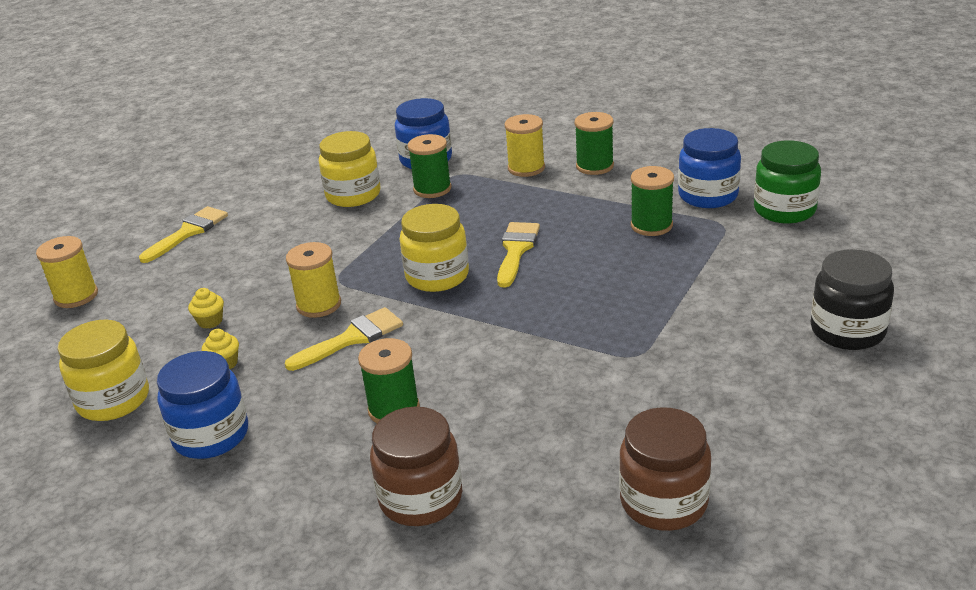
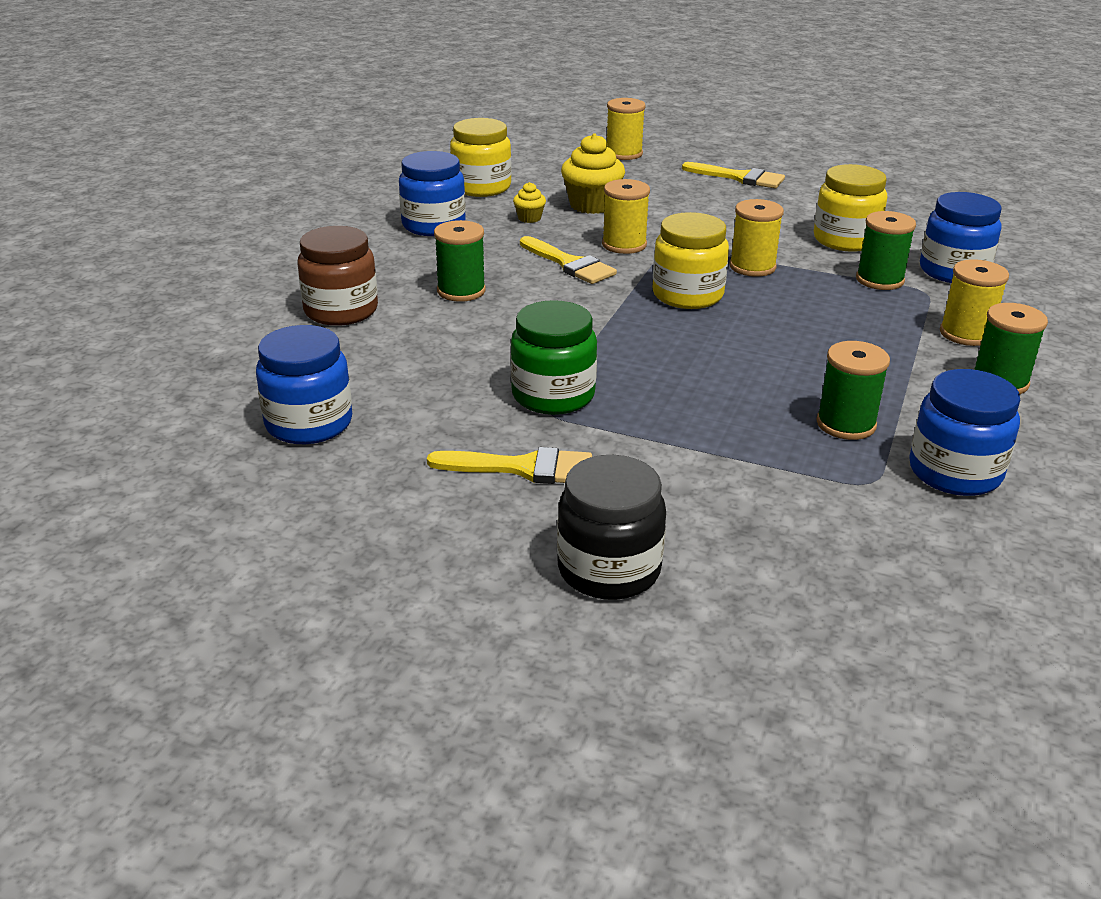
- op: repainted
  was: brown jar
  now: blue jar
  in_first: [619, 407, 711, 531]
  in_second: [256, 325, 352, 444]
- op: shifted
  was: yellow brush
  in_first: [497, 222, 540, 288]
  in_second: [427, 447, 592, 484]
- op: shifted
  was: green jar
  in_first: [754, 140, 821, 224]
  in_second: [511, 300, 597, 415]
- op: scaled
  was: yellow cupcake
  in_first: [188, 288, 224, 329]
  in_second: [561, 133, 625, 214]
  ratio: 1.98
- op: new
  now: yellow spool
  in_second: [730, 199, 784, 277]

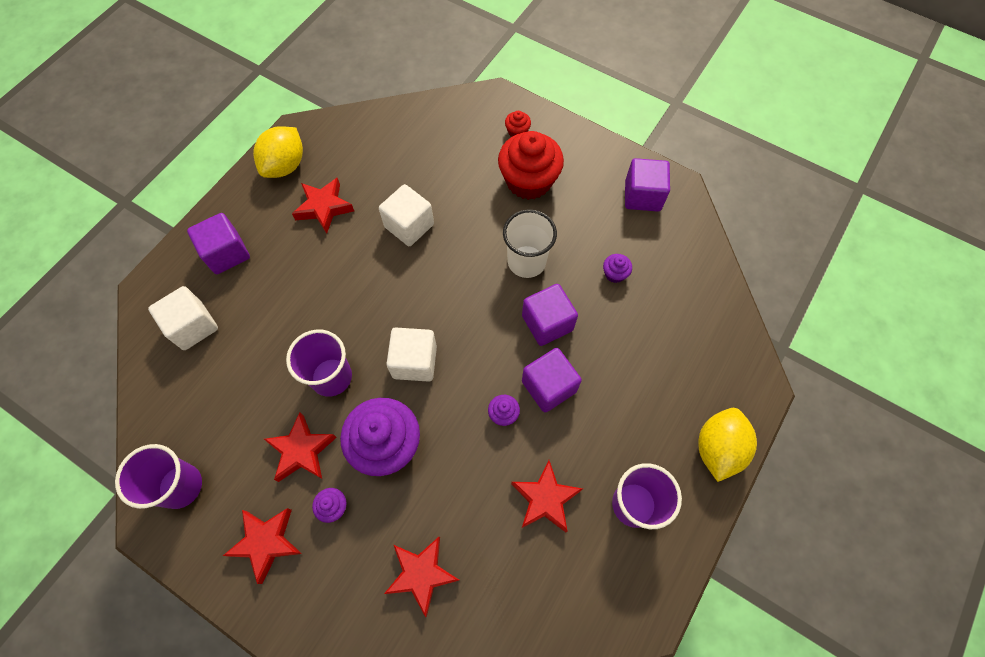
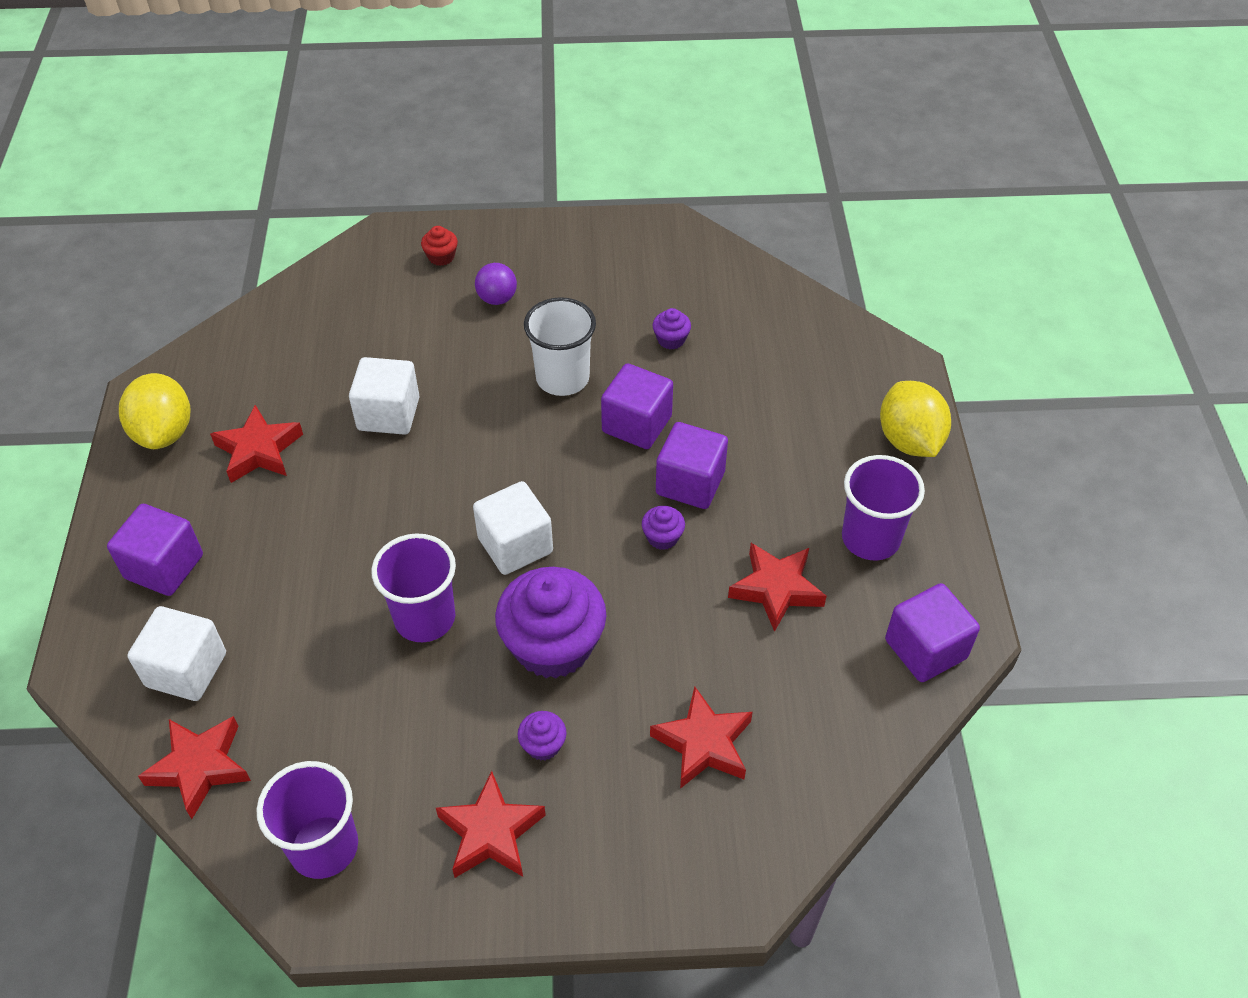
- op: shifted
  was: red star
  in_first: [264, 412, 337, 482]
  in_second: [138, 716, 251, 819]
- op: swapped
  was: red cupcake
  now: purple ball
  in_first: [498, 131, 564, 200]
  in_second: [475, 263, 517, 305]
- op: shifted
  was: purple cube
  in_first: [625, 158, 670, 212]
  in_second: [885, 583, 980, 682]

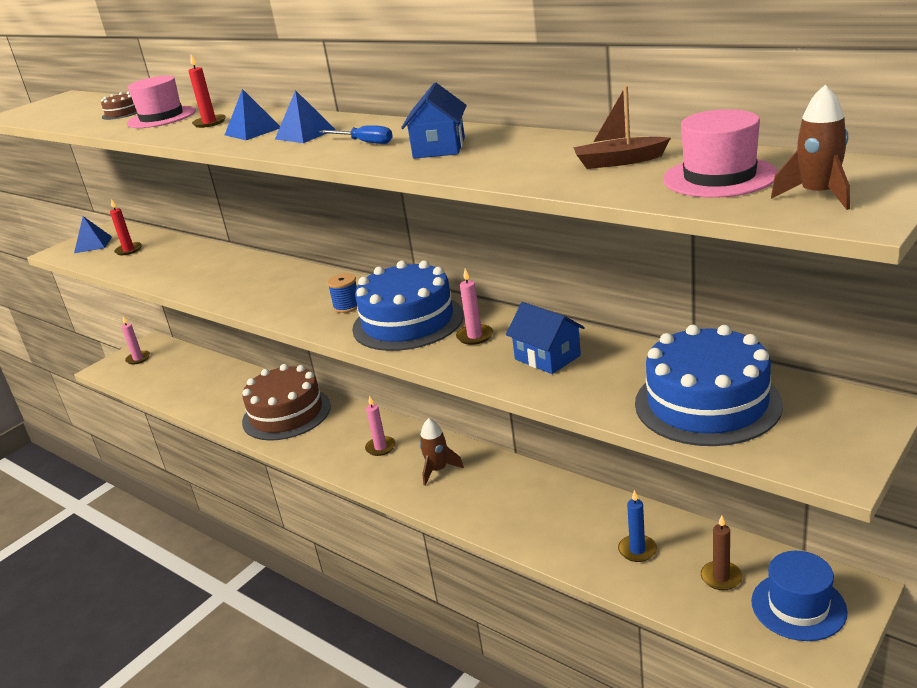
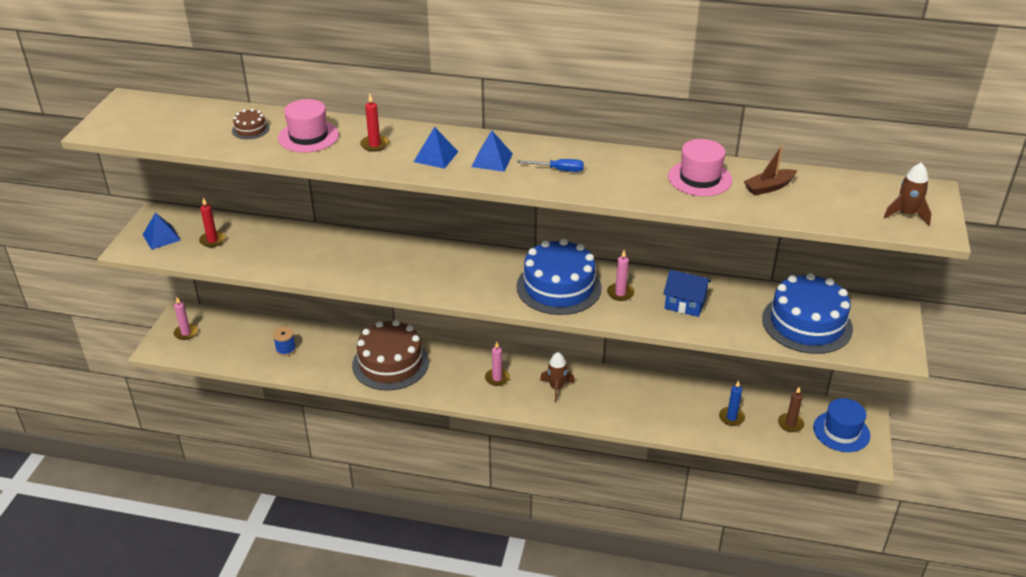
- op: shifted
  was: blue spool
  in_first: [327, 273, 357, 313]
  in_second: [273, 327, 296, 356]
- op: shifted
  was: pink hat
  in_first: [663, 109, 778, 198]
  in_second: [668, 139, 732, 196]
- op: gone
  was: blue house
  in_first: [401, 82, 467, 159]

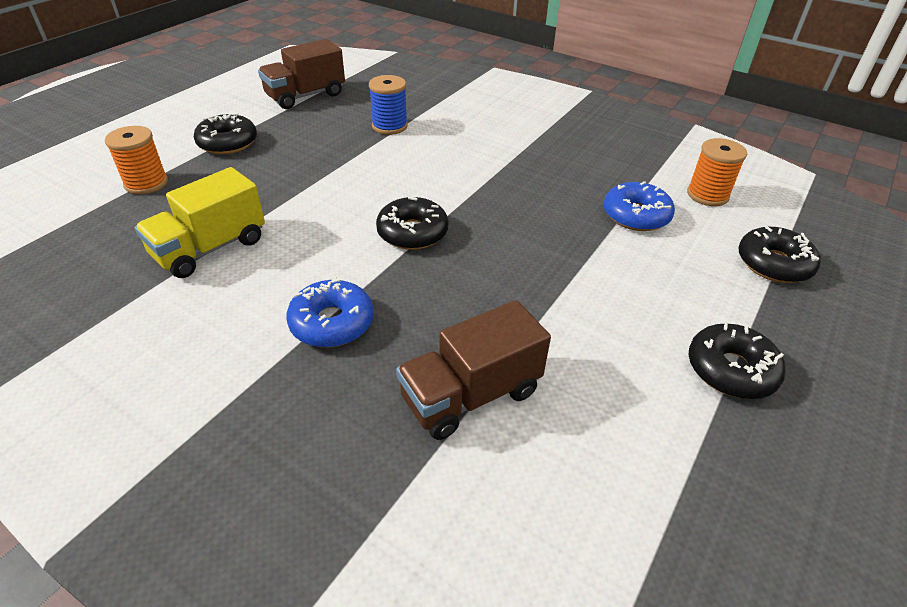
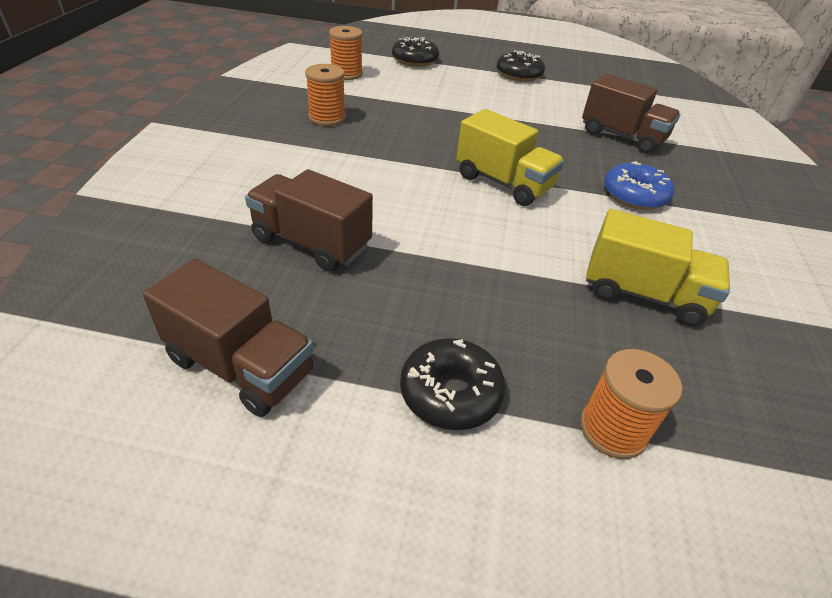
- op: swapped
  was: blue spool
  now: brown truck
  in_first: [369, 75, 408, 135]
  in_second: [245, 169, 373, 272]
- op: new
  now: orange spool
  in_second: [305, 64, 346, 126]
- op: swapped
  was: black donut
  now: yellow truck
  in_first: [376, 196, 449, 250]
  in_second: [456, 109, 564, 206]
- op: gone
  was: blue donut
  in_first: [604, 181, 675, 231]

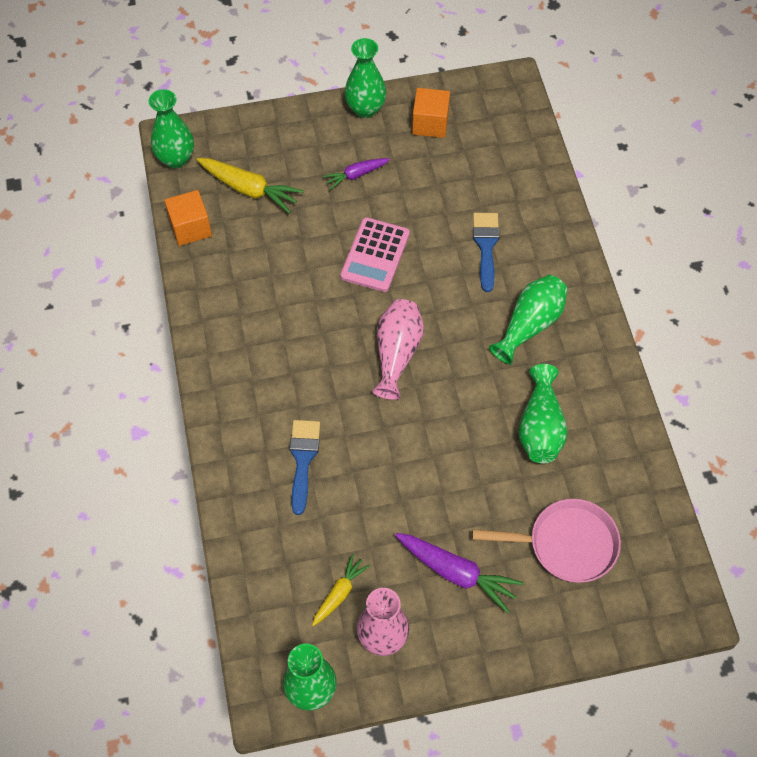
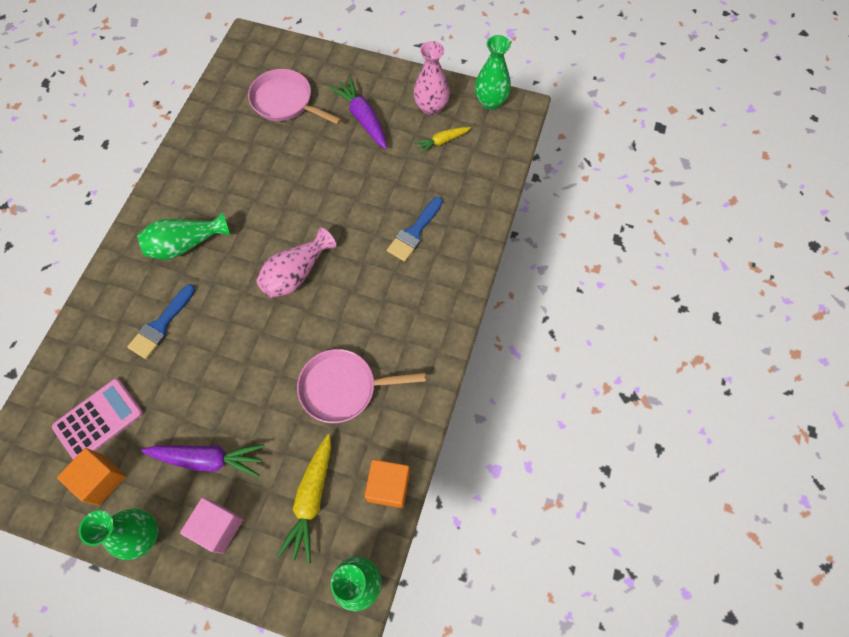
- op: shifted
  was: pink calculator
  in_first: [340, 217, 410, 292]
  in_second: [52, 379, 143, 460]
- op: scaled
  was: purple carrot
  in_first: [323, 158, 390, 190]
  in_second: [141, 444, 264, 477]
  ratio: 1.64
- op: new
  now: pink cube
  in_second: [180, 497, 244, 554]
- op: rotated
  was: yellow carrot
  in_first: [197, 158, 304, 213]
  in_second: [277, 434, 331, 564]
  clockwise: -135
- op: new
  now: pink pan
  in_second: [297, 349, 426, 423]
- op: gone
  was: green vase
  in_first: [519, 364, 568, 463]

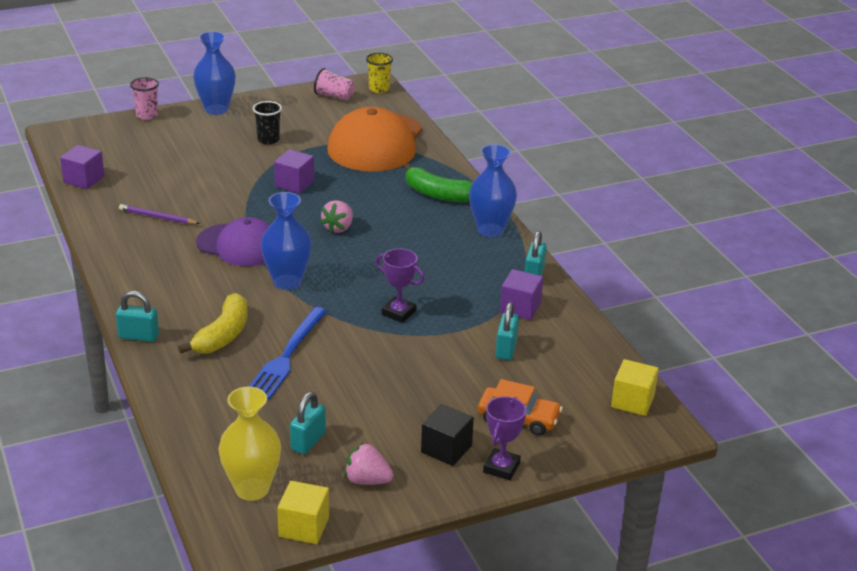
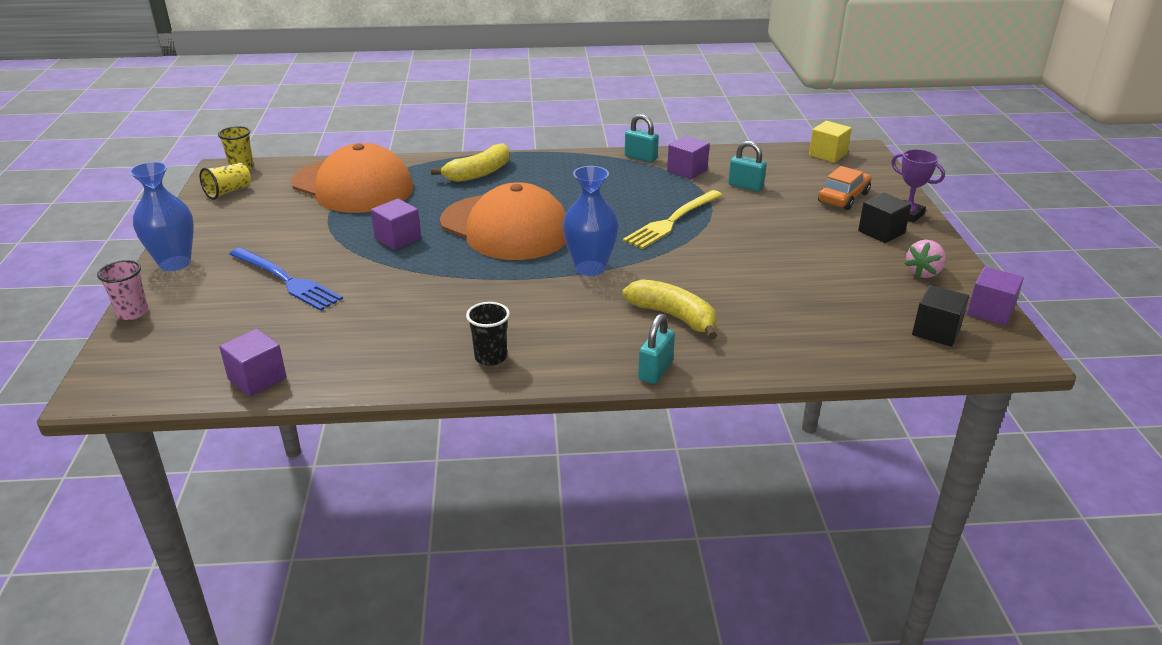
- op: repainted
  was: pink cup
  now: yellow cup
  in_first: [314, 68, 355, 100]
  in_second: [200, 163, 251, 200]
- op: shifted
  was: blue fork
  in_first: [248, 307, 327, 400]
  in_second: [229, 247, 343, 311]
- op: repainted
  was: green banana
  now: yellow banana
  in_first: [404, 164, 472, 202]
  in_second: [431, 143, 510, 182]
- op: swapped
  was: pink strawberry
  now: orange cap
  in_first: [320, 200, 353, 233]
  in_second: [440, 182, 566, 260]
- op: shifted
  was: black cup
  in_first: [253, 101, 282, 145]
  in_second: [466, 302, 510, 366]
- op: swapped
  was: purple trophy
  now: yellow fork
  in_first: [376, 249, 425, 323]
  in_second: [623, 190, 722, 249]
- op: swapped
  was: yellow vase
  now: black cube
  in_first: [218, 387, 281, 501]
  in_second: [912, 285, 969, 346]
- op: repainted
  was: yellow cube
  now: purple cube
  in_first: [278, 481, 329, 544]
  in_second: [967, 267, 1024, 326]
- op: gone
  was: purple pencil
  in_first: [119, 204, 200, 224]
- op: gone
  was: purple cap
  in_first: [196, 217, 270, 266]
- op: gone
  was: turquoise padlock
  in_first: [290, 392, 326, 454]
- op: gone
  was: blue vase
  in_first: [469, 144, 517, 237]

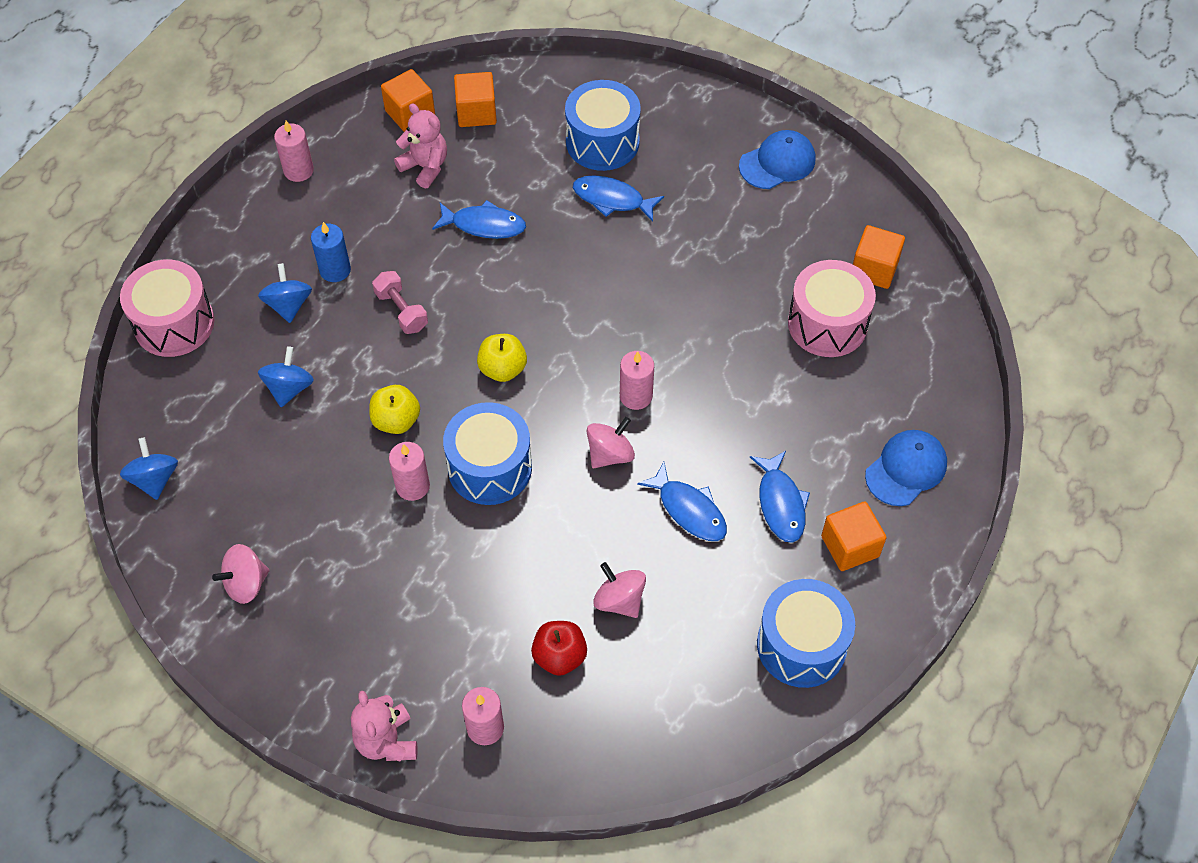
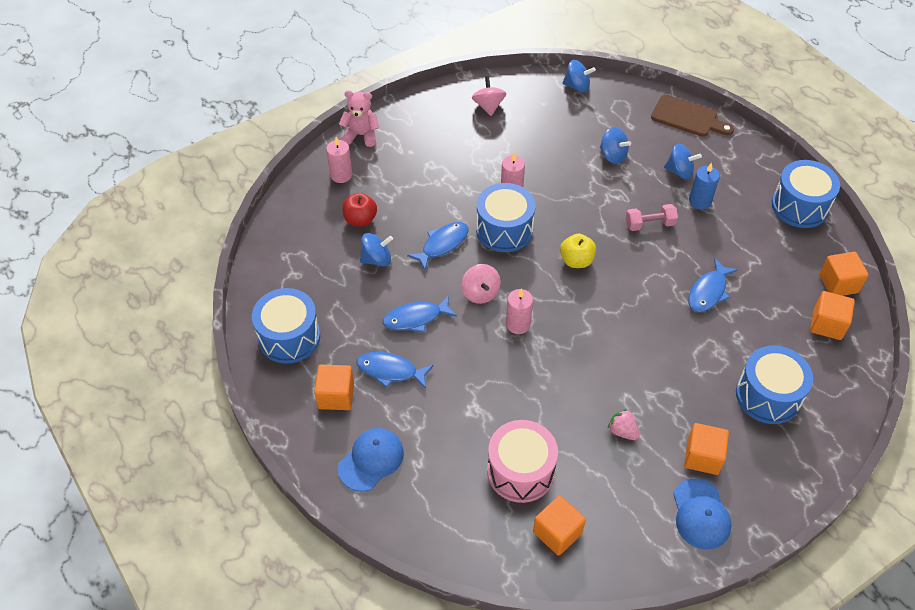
- op: rotated
  was: blue cap
  in_first: [865, 430, 947, 506]
  in_second: [338, 428, 404, 492]
  clockwise: -120
- op: repainted
  was: pink spinning top
  now: blue spinning top
  in_first: [593, 562, 646, 618]
  in_second: [360, 233, 393, 267]
- op: shifted
  was: blue fish
  in_first: [573, 175, 664, 222]
  in_second: [407, 222, 468, 270]
- op: new
  now: pink strawberry
  in_second: [608, 409, 639, 440]
- op: swapped
  was: pink drum
  now: brown cutting board
  in_first: [120, 260, 215, 357]
  in_second: [651, 95, 734, 137]
- op: new
  now: orange cube
  in_second: [684, 423, 729, 475]
- op: swapped
  was: pink candle
  now: blue drum
  in_first: [274, 121, 314, 182]
  in_second: [772, 160, 840, 228]
- op: gone
  was: yellow apple
  in_first: [369, 385, 420, 434]
- op: gone
  was: pink teddy bear
  in_first: [394, 103, 447, 189]

